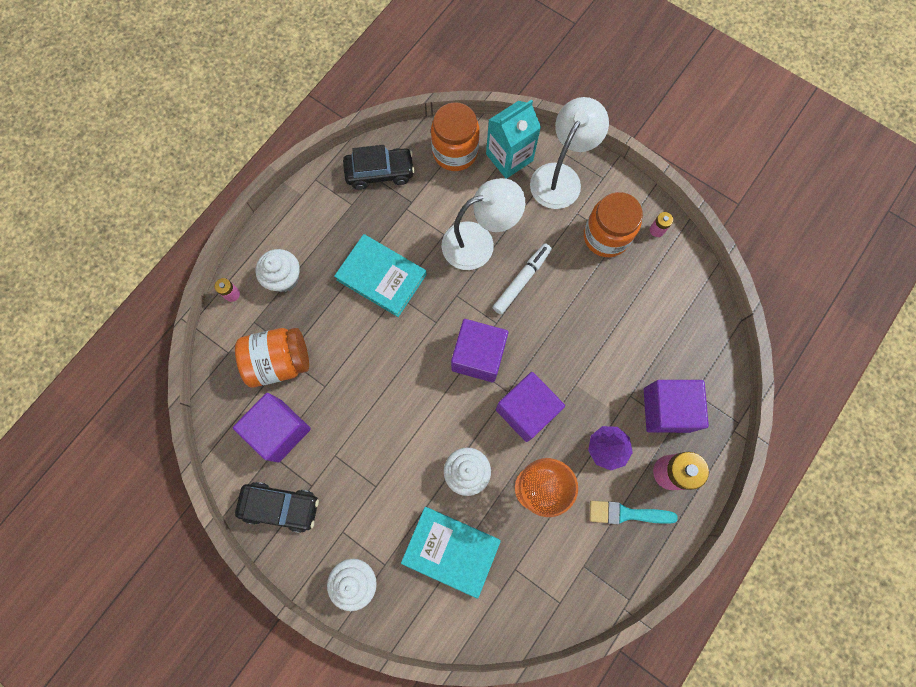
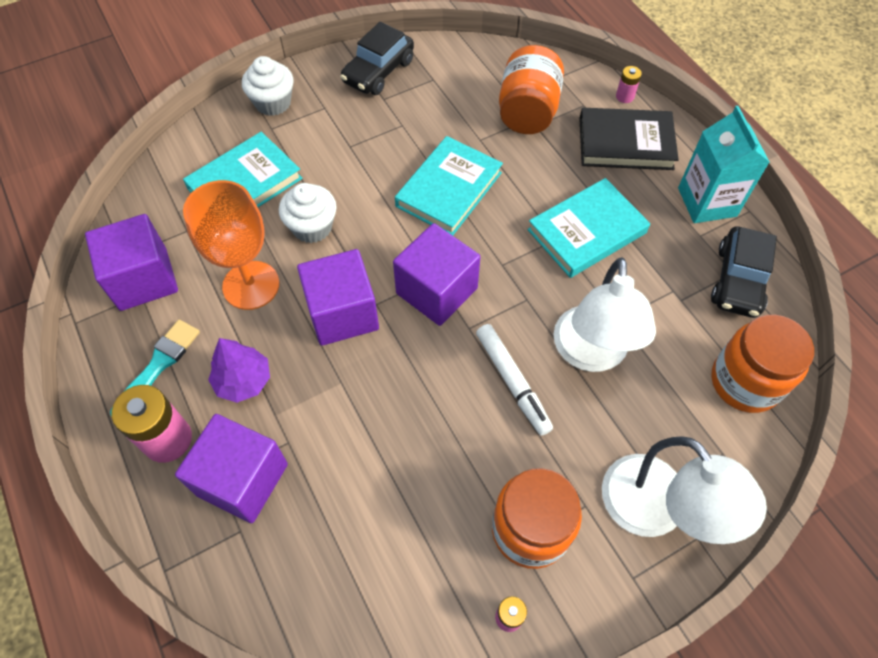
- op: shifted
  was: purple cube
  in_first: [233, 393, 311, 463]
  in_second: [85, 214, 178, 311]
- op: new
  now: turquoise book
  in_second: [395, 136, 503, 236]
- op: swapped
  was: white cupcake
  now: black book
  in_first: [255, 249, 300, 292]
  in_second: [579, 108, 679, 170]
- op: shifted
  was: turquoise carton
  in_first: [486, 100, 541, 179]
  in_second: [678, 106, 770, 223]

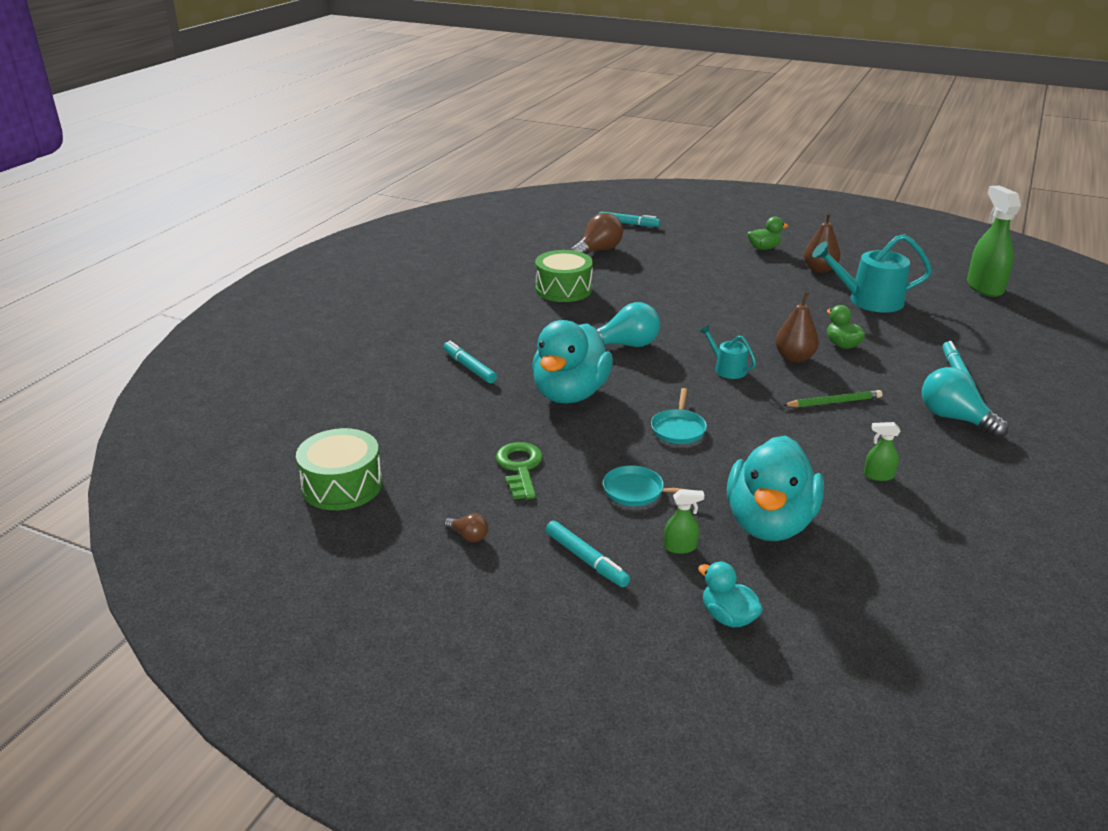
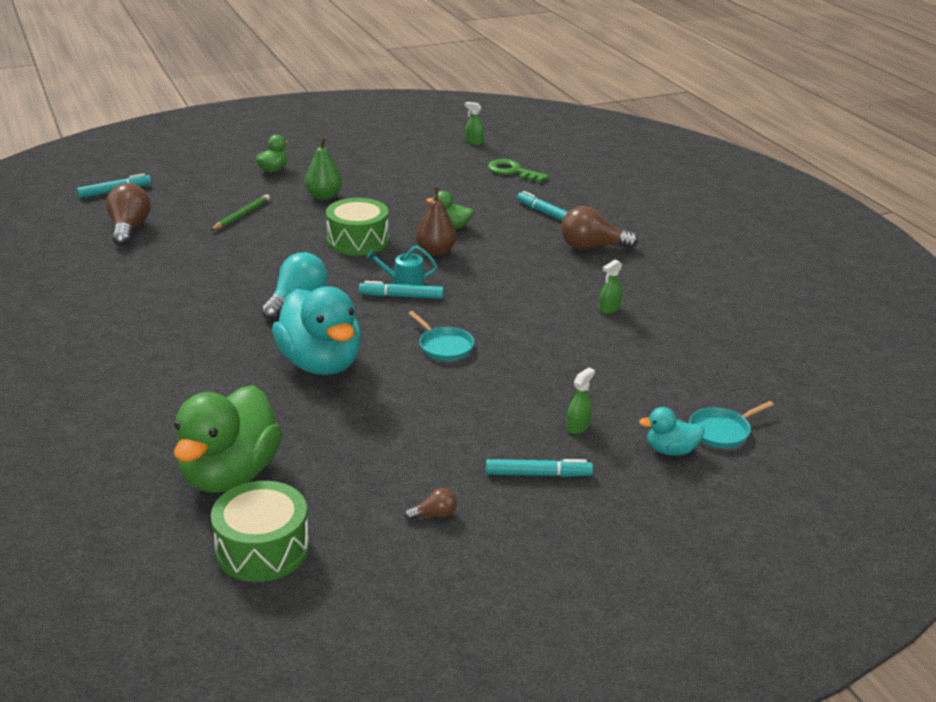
- op: new
  now: green duck
  in_second: [174, 385, 282, 493]
- op: shifted
  was: green pencil
  in_first: [783, 390, 882, 407]
  in_second: [211, 194, 270, 230]
- op: new
  now: green pear
  in_second: [305, 137, 342, 200]
- op: shifted
  was: green drum
  in_first: [535, 250, 593, 302]
  in_second: [326, 198, 389, 256]
- op: shifted
  was: turquoise marker
  in_first: [443, 341, 497, 383]
  in_second: [359, 281, 444, 299]
- op: scaled
  was: green spray bottle
  in_first: [967, 186, 1021, 297]
  in_second: [465, 102, 484, 145]
  ratio: 0.45
- op: shifted
  was: green key
  in_first: [496, 442, 543, 499]
  in_second: [488, 159, 549, 182]
- op: repainted
  was: turquoise light bulb
  now: brown light bulb
  in_first: [922, 367, 1009, 438]
  in_second: [561, 206, 638, 250]
- op: shifted
  was: turquoise pan
  in_first: [603, 465, 689, 506]
  in_second: [689, 401, 774, 448]
- op: gone
  was: turquoise duck
  in_first: [727, 435, 824, 541]
- op: gone
  was: brown pear
  in_first: [804, 213, 841, 273]
- op: gone
  was: turquoise watering can
  in_first: [812, 234, 932, 313]

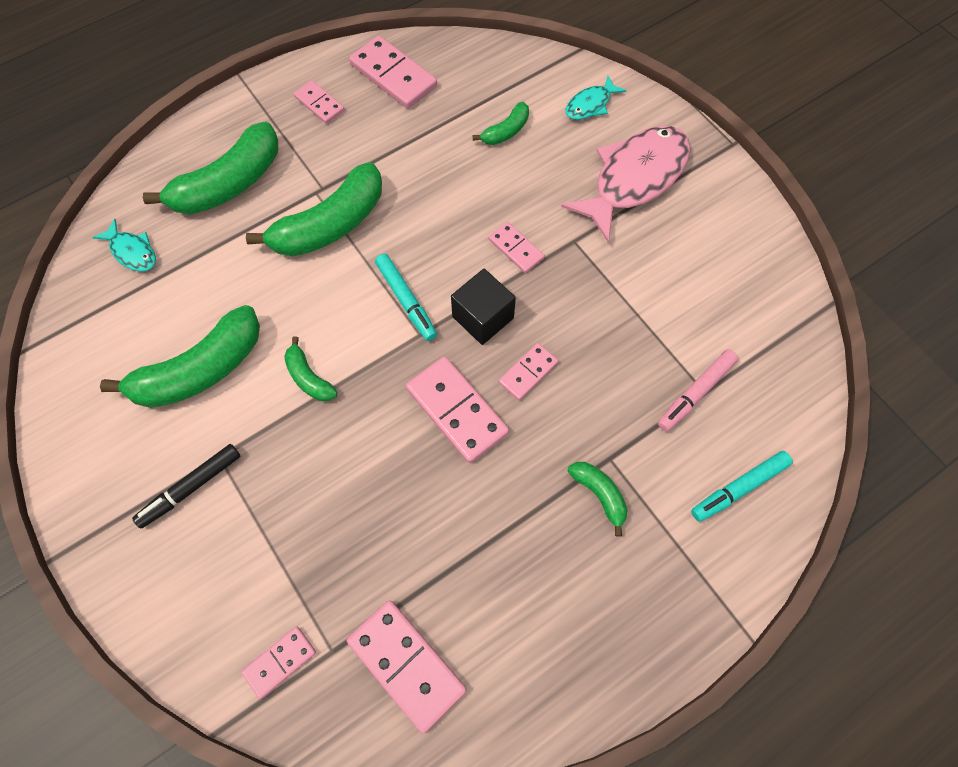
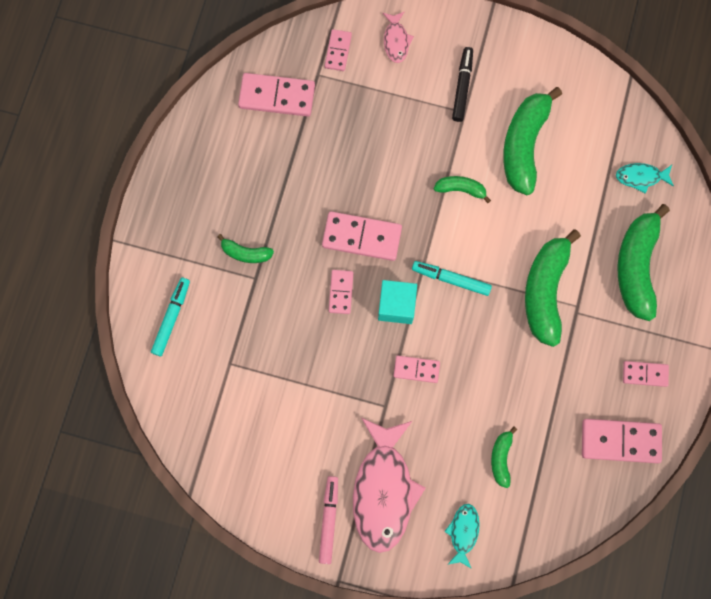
- op: shifted
  was: pink marker
  in_first: [658, 349, 738, 432]
  in_second: [319, 476, 338, 564]
- op: repainted
  was: black cube
  now: turquoise cube
  in_first: [451, 269, 516, 345]
  in_second: [378, 280, 417, 324]
- op: new
  now: pink fish
  in_second: [383, 11, 414, 63]

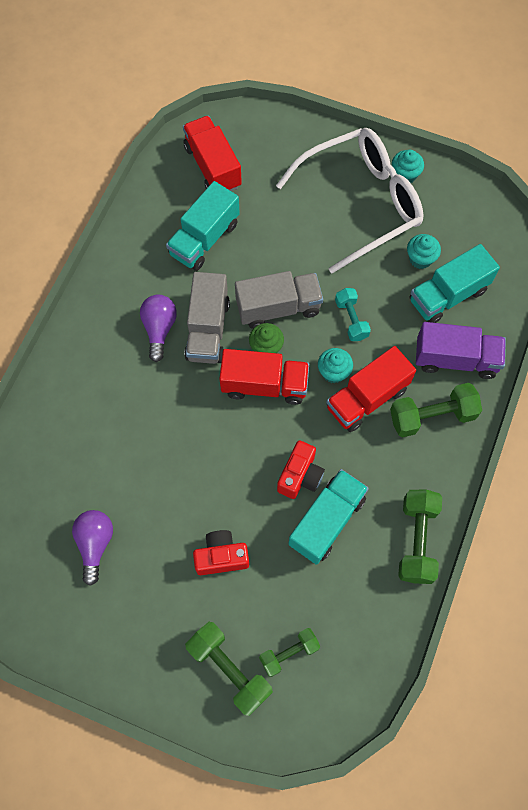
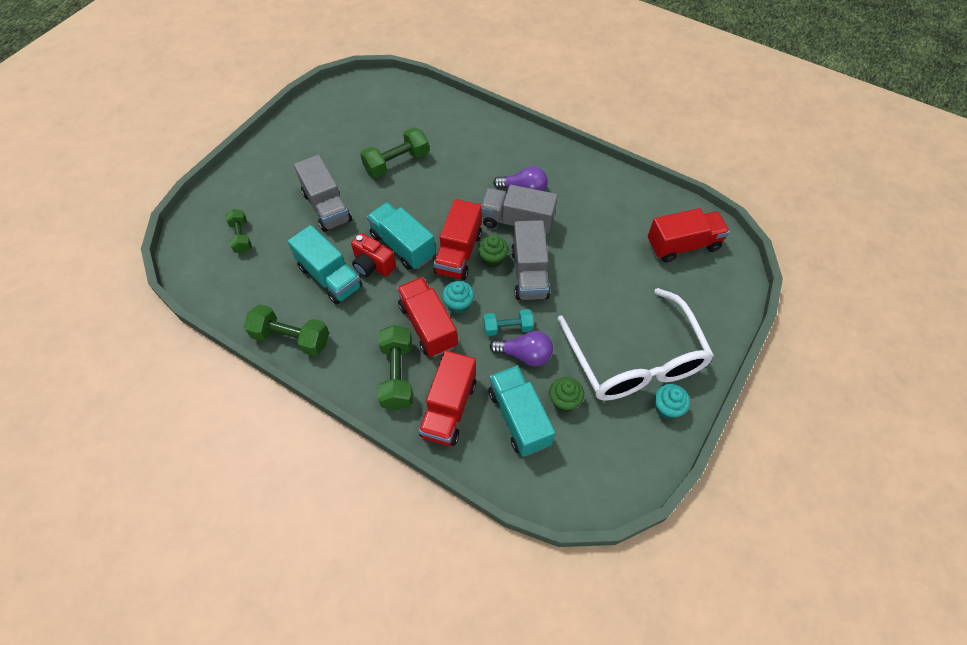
- op: swapped
  was: red camera
  now: grey truck
  in_first: [193, 530, 249, 575]
  in_second: [294, 155, 352, 232]
- op: shifted
  was: green dumbbell
  in_first: [185, 622, 273, 716]
  in_second: [360, 127, 429, 178]
- op: shifted
  was: turquoise truck
  in_first: [166, 181, 240, 271]
  in_second: [367, 202, 436, 270]
- op: repainted
  was: purple truck
  now: red truck
  in_first: [416, 322, 506, 379]
  in_second: [419, 350, 476, 446]
- op: shifted
  was: purple light bulb
  in_first: [72, 510, 113, 586]
  in_second: [489, 331, 553, 366]
- op: repainted
  was: turquoise cupcake
  now: green cupcake
  in_first: [407, 234, 441, 269]
  in_second: [549, 377, 584, 412]

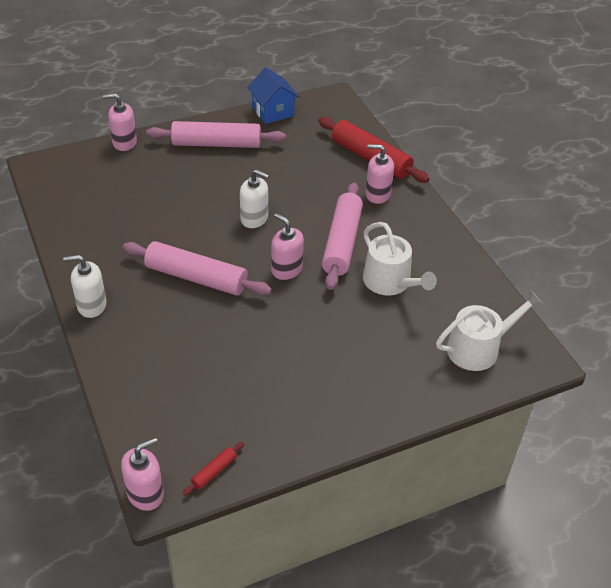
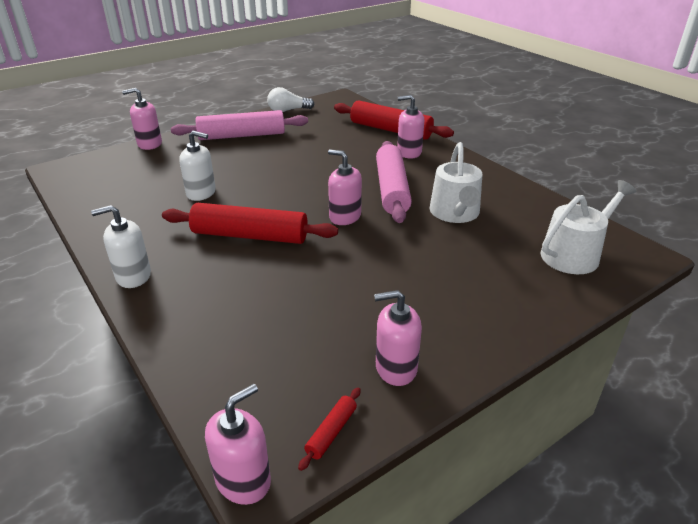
- op: repainted
  was: pink rolling pin
  now: red rolling pin
  in_first: [123, 241, 272, 296]
  in_second: [162, 203, 338, 244]
- op: shifted
  was: white soap dispenser
  in_first: [240, 169, 269, 228]
  in_second: [180, 131, 216, 201]
- op: swapped
  was: blue house
  now: white light bulb
  in_first: [247, 67, 299, 124]
  in_second: [267, 87, 314, 112]
- op: new
  now: pink soap dispenser
  in_second: [374, 290, 422, 386]
- op: rotated
  was: white watering can
  in_first: [363, 222, 437, 296]
  in_second: [430, 142, 482, 223]
  clockwise: 45

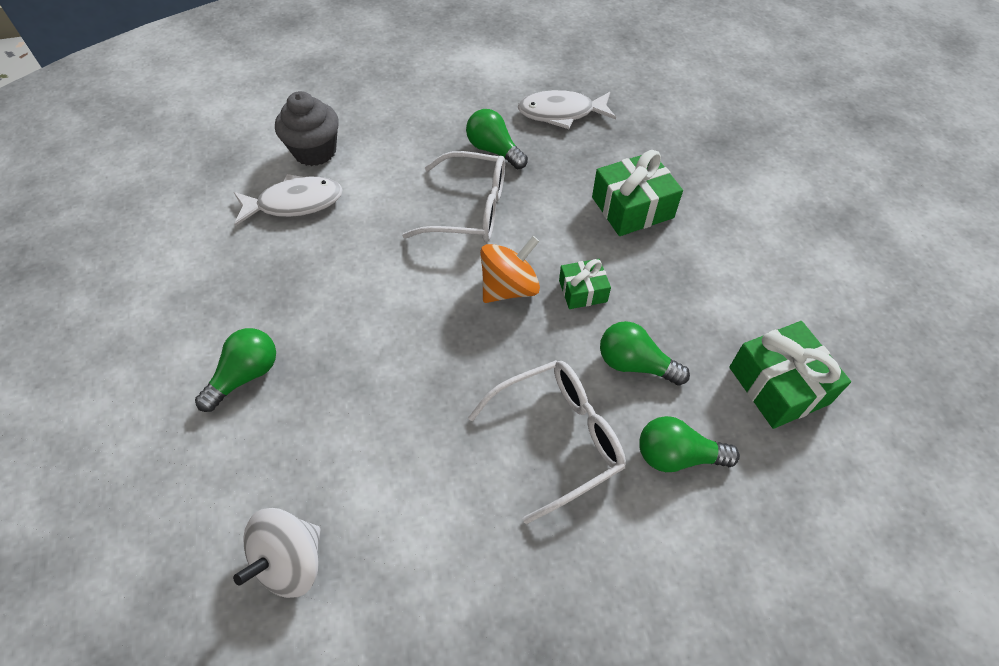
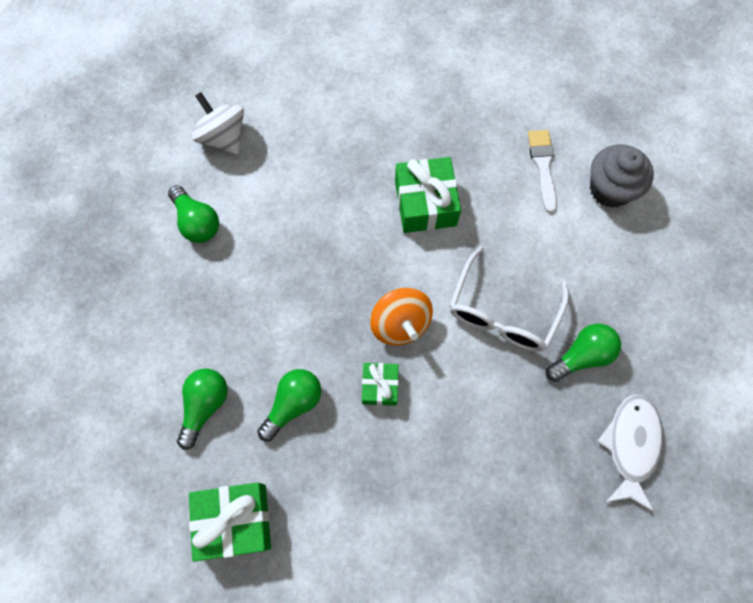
- op: shifted
  was: green light bulb
  in_first: [195, 328, 276, 412]
  in_second: [168, 185, 219, 243]
- op: shifted
  was: green gift
  in_first: [592, 150, 683, 236]
  in_second: [395, 157, 461, 233]
- op: swapped
  was: white fish
  now: white brush
  in_first: [234, 174, 343, 226]
  in_second: [528, 130, 557, 213]
- op: gone
  was: white glasses
  in_first: [468, 360, 626, 524]

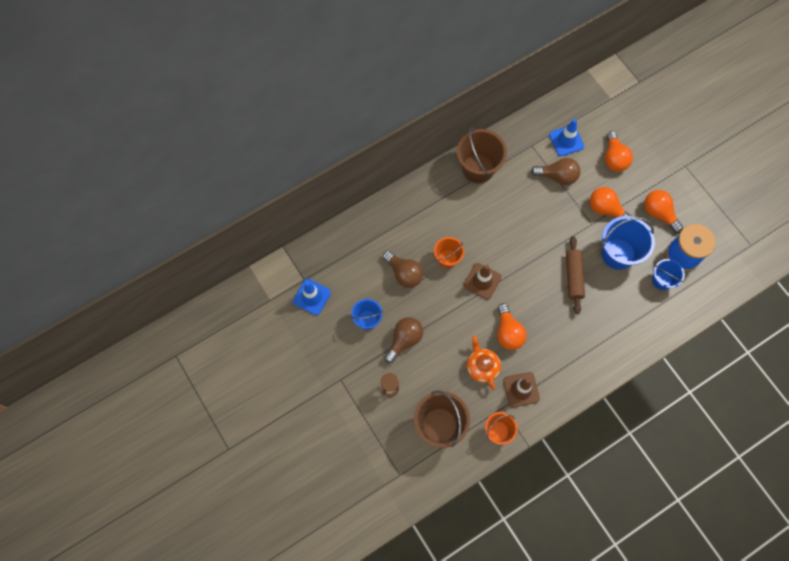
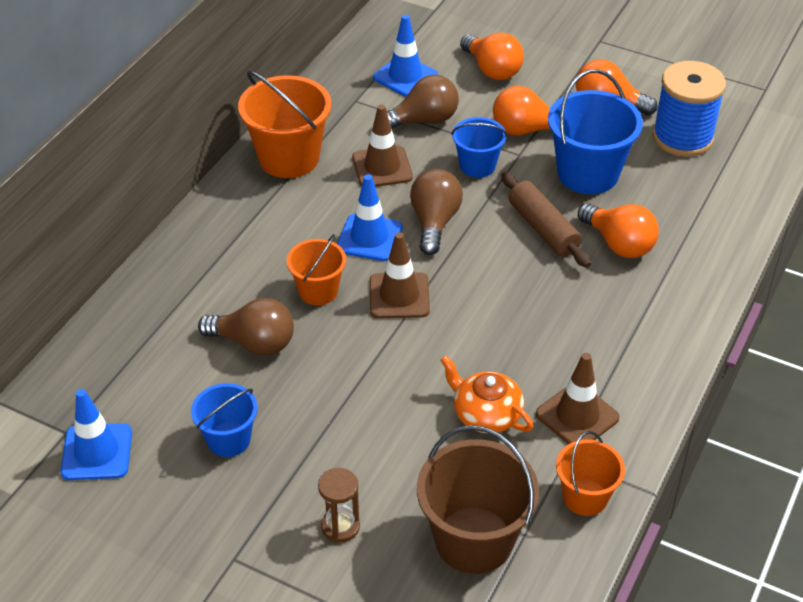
- op: repainted
  was: brown bucket
  now: orange bucket
  in_first: [457, 127, 507, 183]
  in_second: [238, 71, 331, 178]
- op: new
  now: blue traffic cone
  in_second: [337, 174, 402, 261]
- op: new
  now: brown traffic cone
  in_second: [352, 104, 413, 187]
- op: shifted
  was: brown light bulb
  in_first: [384, 317, 423, 363]
  in_second: [410, 169, 463, 255]
- op: shifted
  was: blue bucket
  in_first: [652, 259, 685, 290]
  in_second: [451, 117, 508, 178]
- op: shifted
  was: orange light bulb
  in_first: [497, 303, 527, 350]
  in_second: [578, 203, 659, 258]

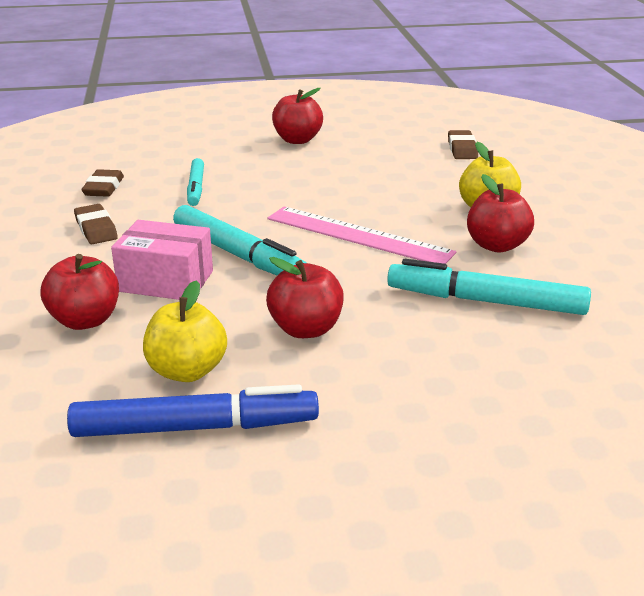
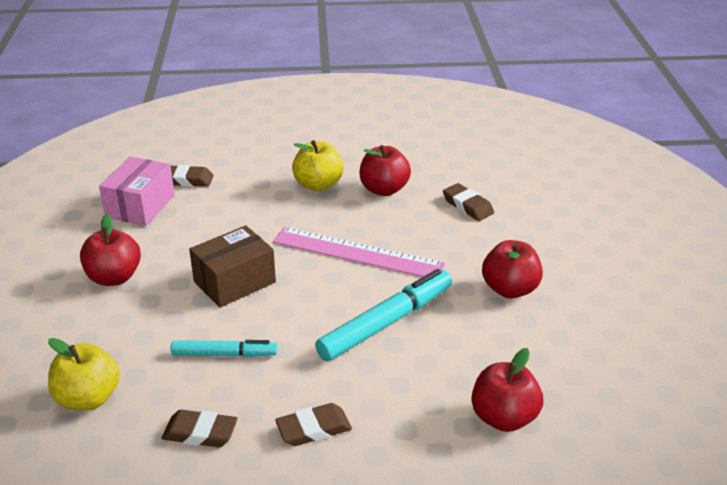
- op: shifted
  was: yellow apple
  in_first: [143, 281, 227, 382]
  in_second: [48, 338, 120, 411]
- op: shifted
  was: pink box
  in_first: [111, 220, 213, 300]
  in_second: [99, 157, 175, 226]
- op: new
  now: brown box
  in_second: [189, 225, 276, 307]
- op: rotated
  was: pink ruler
  in_first: [268, 206, 456, 264]
  in_second: [273, 227, 445, 277]
  clockwise: 75
- op: swapped
  was: turquoise marker
  now: brown eraser
  in_first: [387, 259, 591, 315]
  in_second: [443, 183, 494, 221]
- op: gone
  was: blue marker
  in_first: [67, 384, 319, 437]

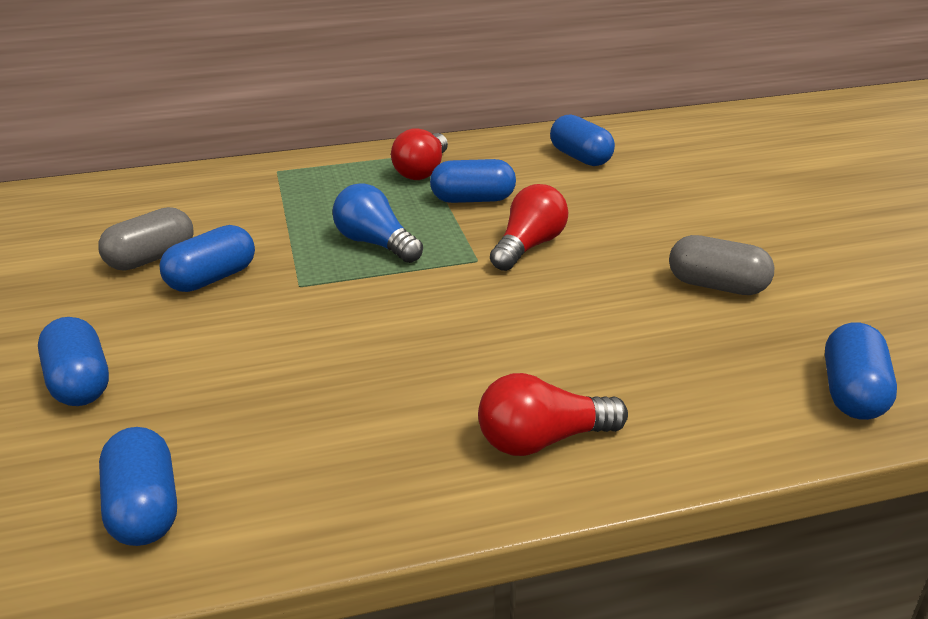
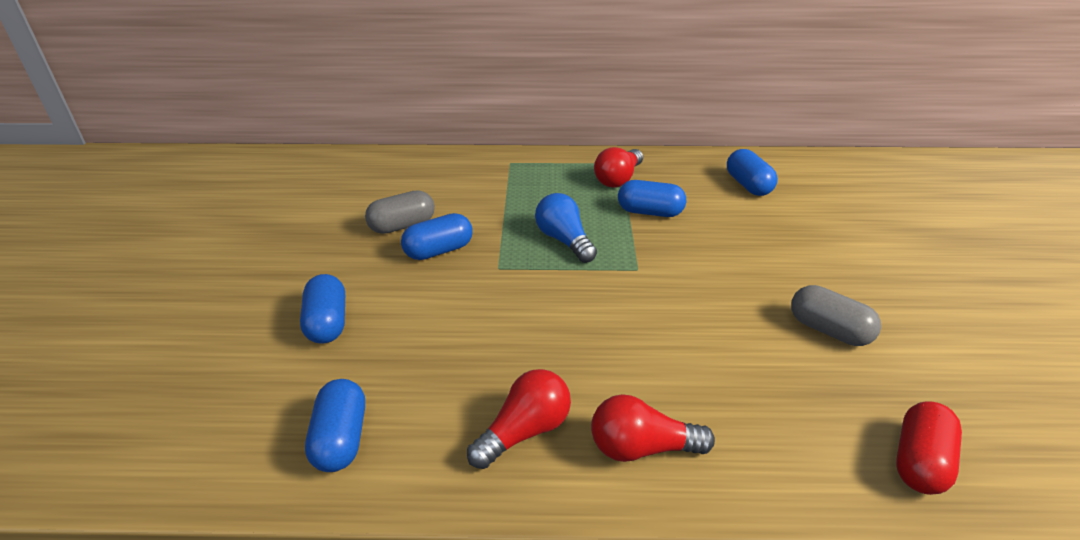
- op: shifted
  was: red light bulb
  in_first: [490, 184, 568, 271]
  in_second: [467, 369, 571, 469]
- op: repainted
  was: blue capsule
  now: red capsule
  in_first: [825, 322, 897, 420]
  in_second: [896, 401, 962, 495]

